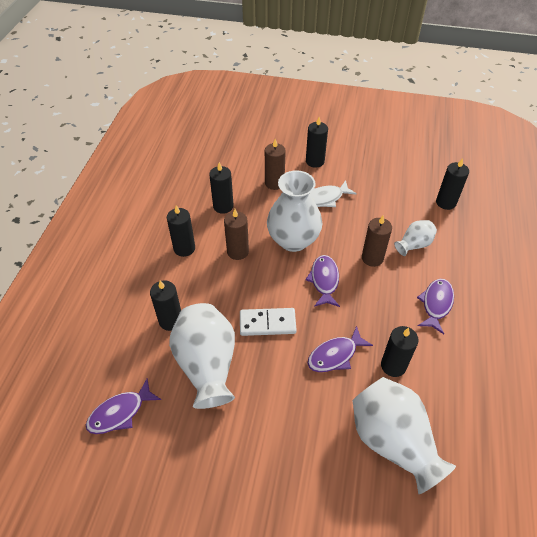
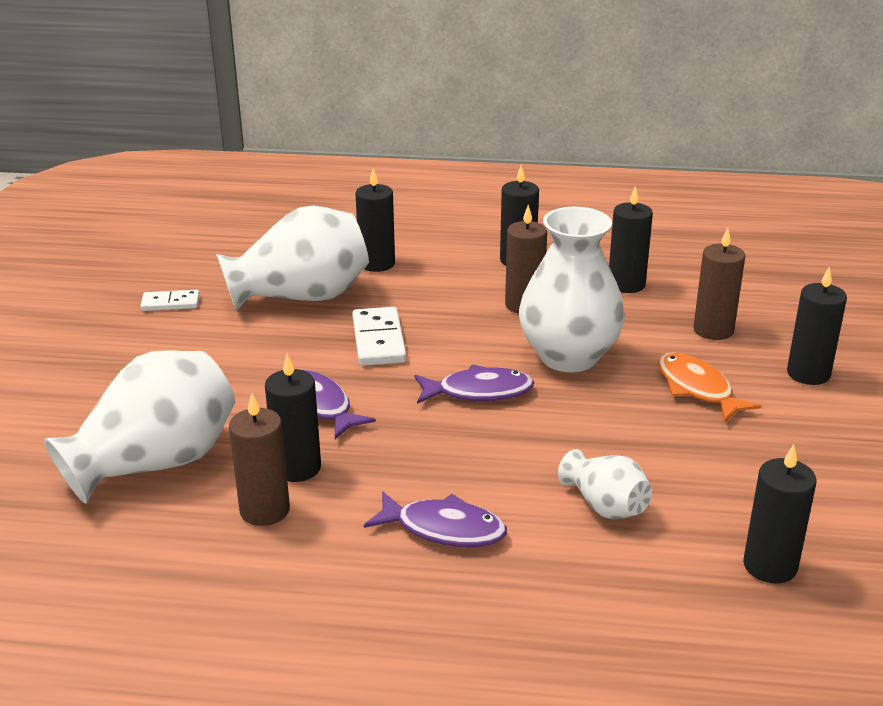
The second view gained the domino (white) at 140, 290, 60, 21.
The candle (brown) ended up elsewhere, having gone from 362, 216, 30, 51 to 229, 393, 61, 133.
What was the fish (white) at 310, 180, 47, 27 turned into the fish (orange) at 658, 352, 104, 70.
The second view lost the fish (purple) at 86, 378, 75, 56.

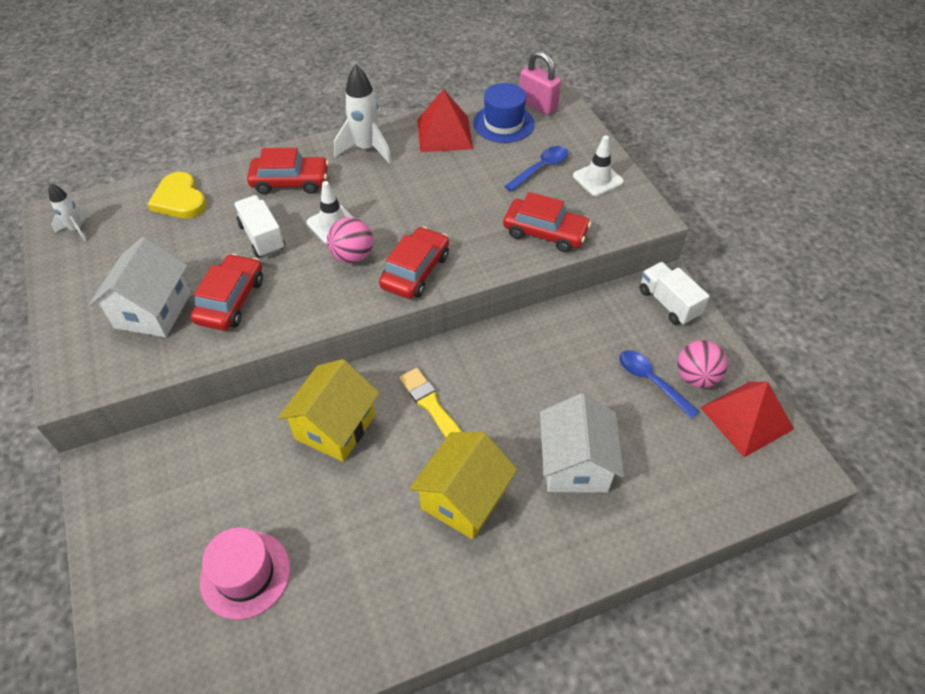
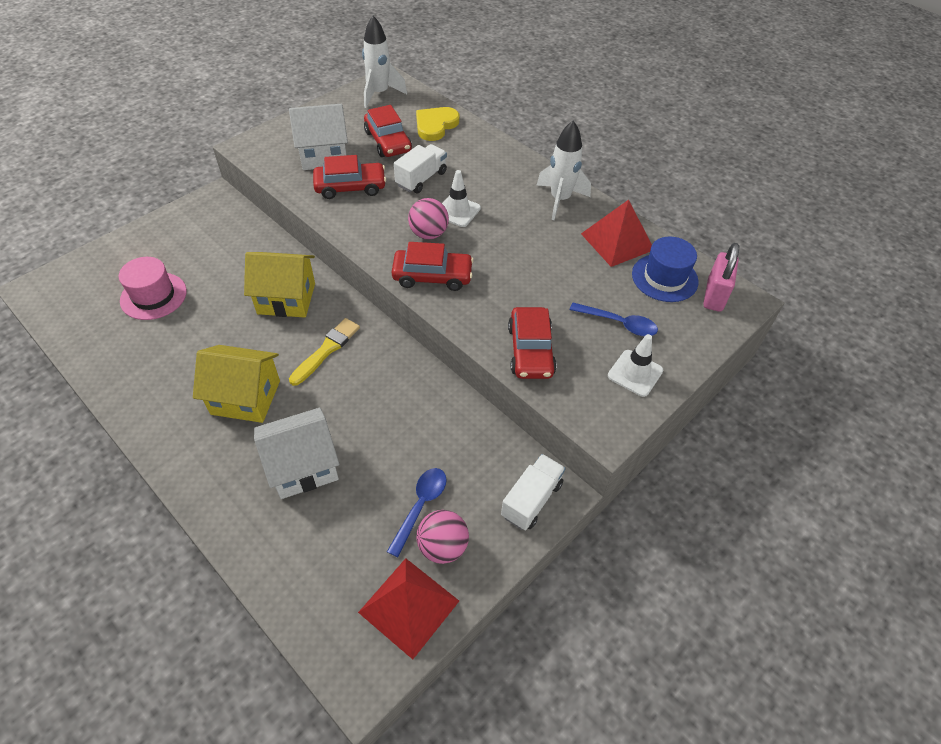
The size of the rocket (white) at 48, 183, 42, 58 changed by a factor of 1.73.
The car (red) ended up elsewhere, having gone from 247, 148, 82, 46 to 364, 105, 48, 52.

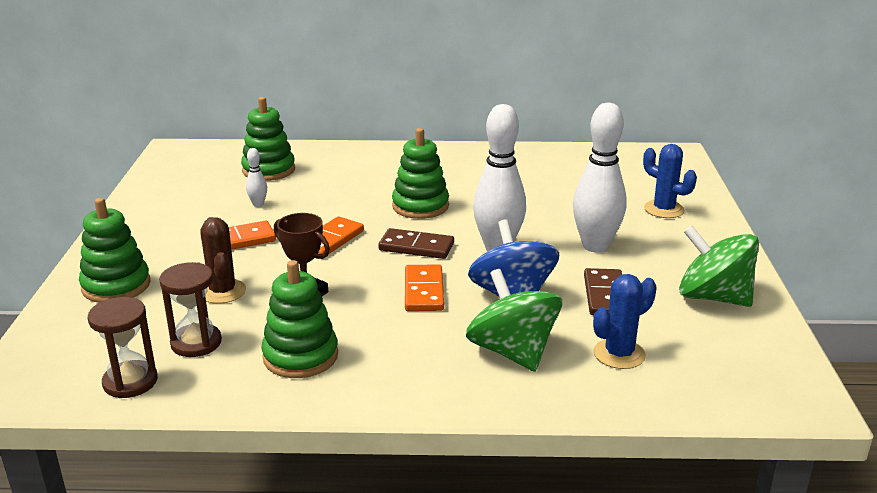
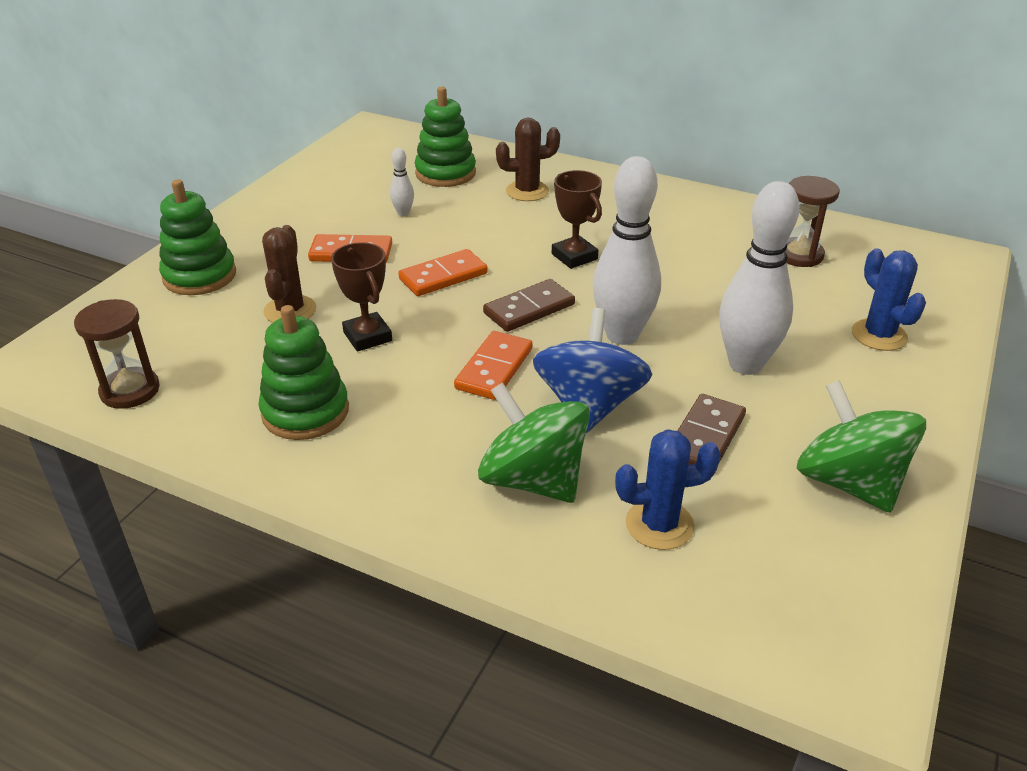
The spinning top (green) at 466, 269, 96, 103 ended up facing another way, 45 degrees counterclockwise from before.
The domino (brown) at 379, 228, 75, 31 ended up facing another way, 75 degrees counterclockwise from before.
The second view gained the cactus (brown) at 496, 117, 64, 84.
Where the stacking toy (green) stood at 392, 128, 57, 91, the trophy (brown) came to stand at 552, 170, 50, 99.
The hourglass (brown) ended up elsewhere, having gone from 159, 262, 63, 95 to 785, 176, 55, 91.

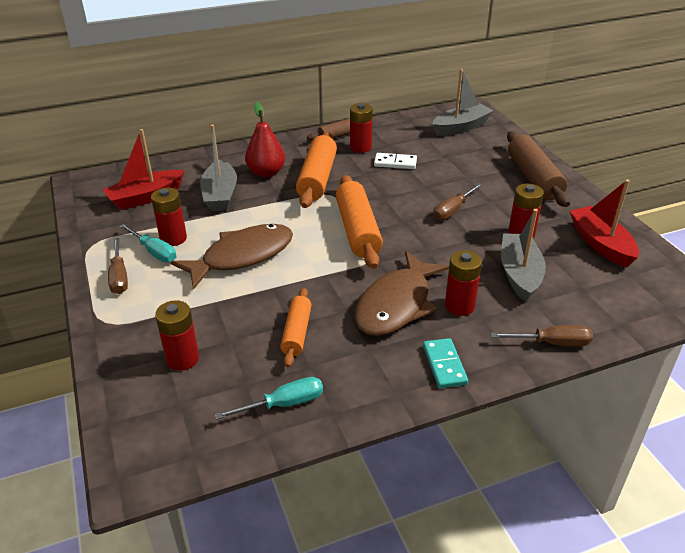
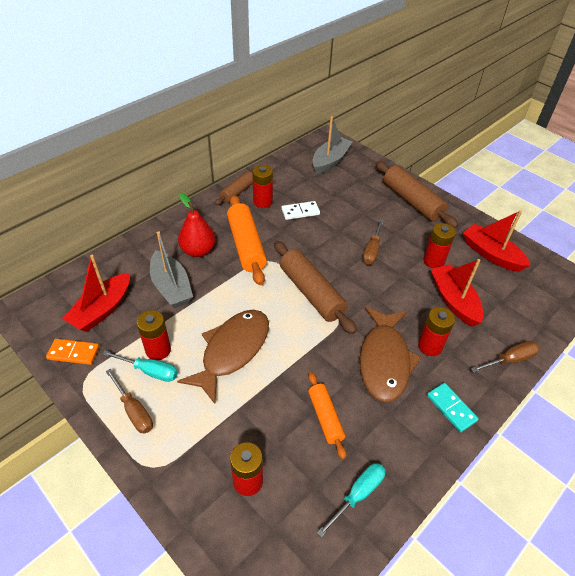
The second view gained the domino (orange) at 46, 339, 53, 26.
What was the rolling pin (orange) at 336, 175, 47, 94 turned into the rolling pin (brown) at 274, 241, 83, 93.
What was the boat (grey) at 501, 209, 45, 93 turned into the boat (red) at 431, 259, 53, 68.

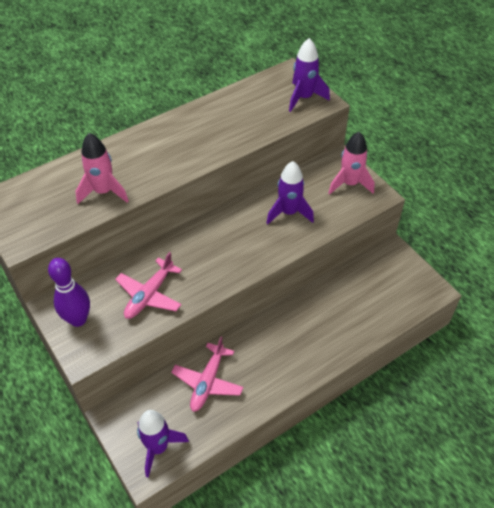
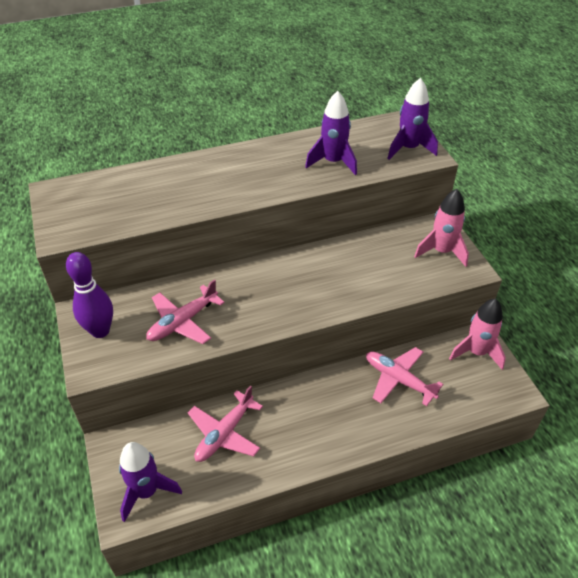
The rocket (purple) ended up elsewhere, having gone from 267, 161, 47, 63 to 305, 91, 52, 84.
The second view gained the plane (pink) at 366, 347, 77, 59.
The rocket (pink) ended up elsewhere, having gone from 75, 133, 54, 71 to 449, 298, 57, 72.

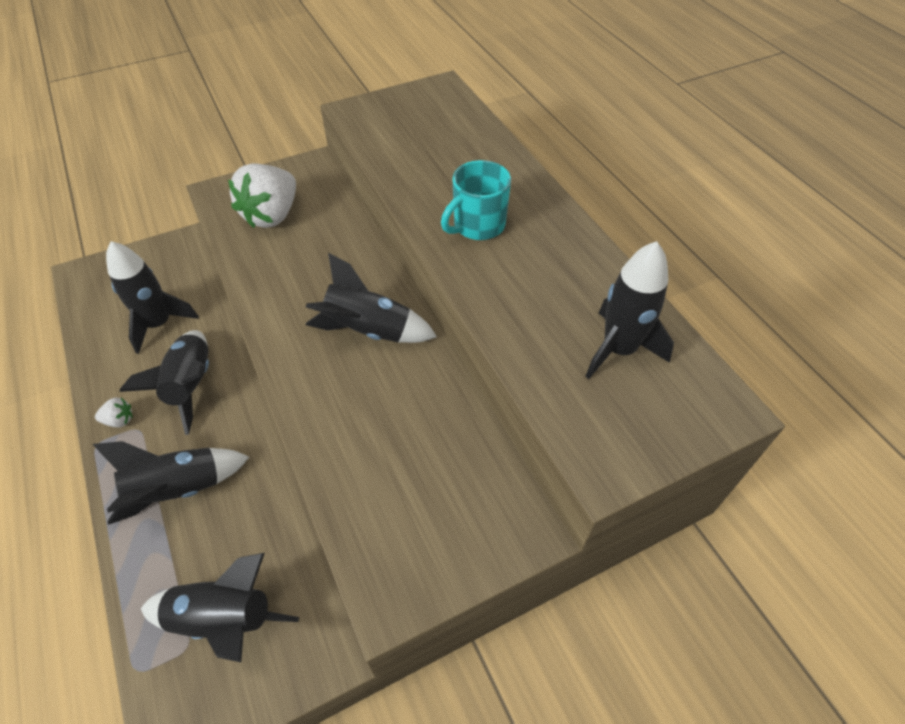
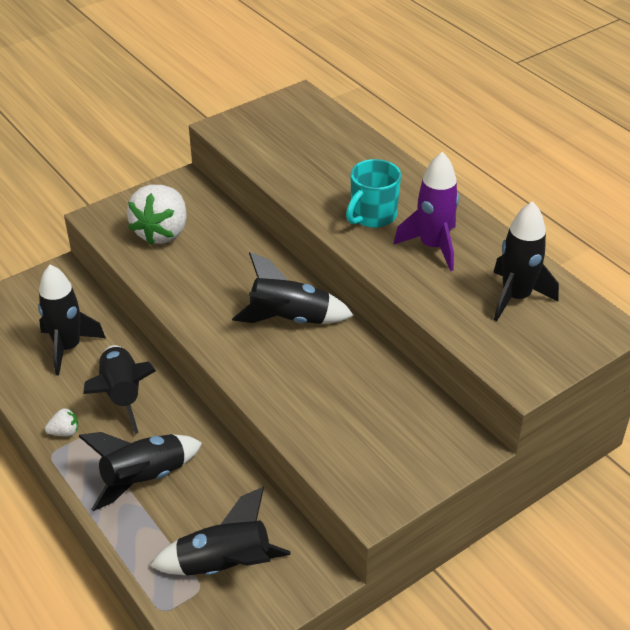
The second view gained the rocket (purple) at 393, 152, 66, 119.

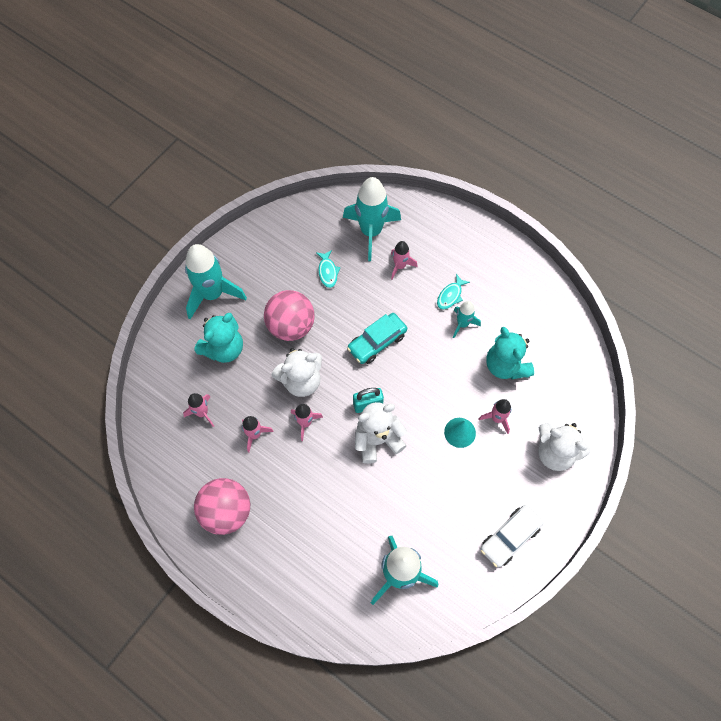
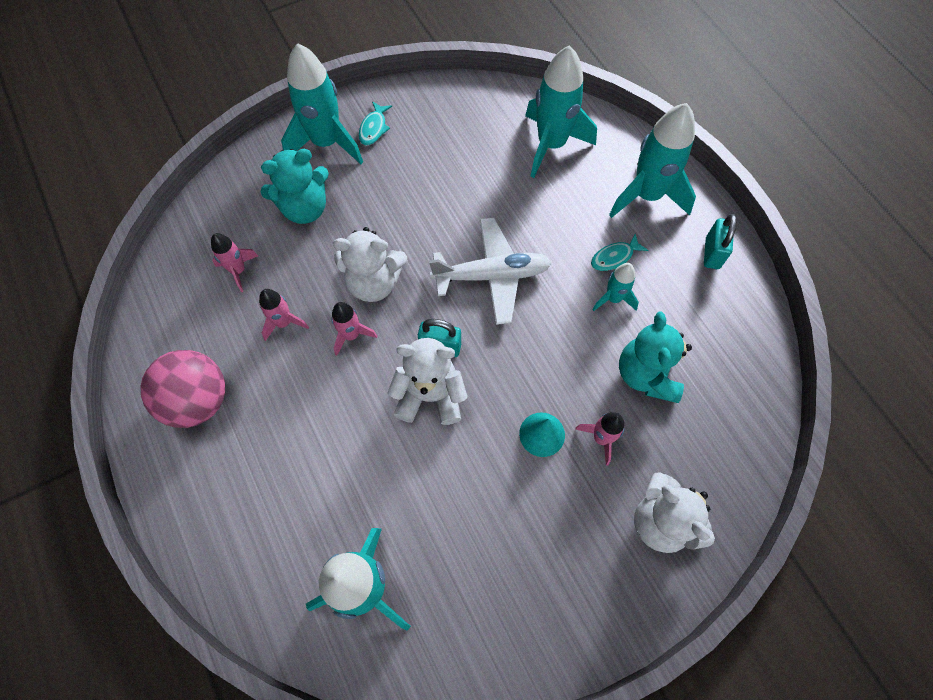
The fish (turquoise) ended up elsewhere, having gone from 316, 250, 24, 38 to 359, 101, 33, 44.
Where the car (turquoise) stood at 347, 313, 60, 51, the plane (white) came to stand at 429, 218, 122, 107.
The second view gained the rocket (turquoise) at 609, 103, 87, 115.
The second view gained the padlock (turquoise) at 704, 214, 33, 55.
The second view lost the ball (pink) at 264, 290, 51, 51.
The second view lost the rocket (pink) at 391, 241, 27, 39.
The second view lost the car (white) at 481, 505, 63, 63.

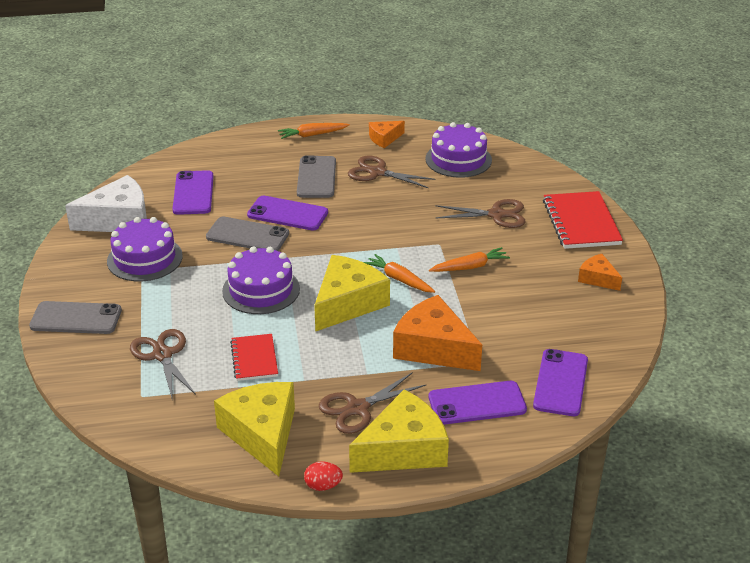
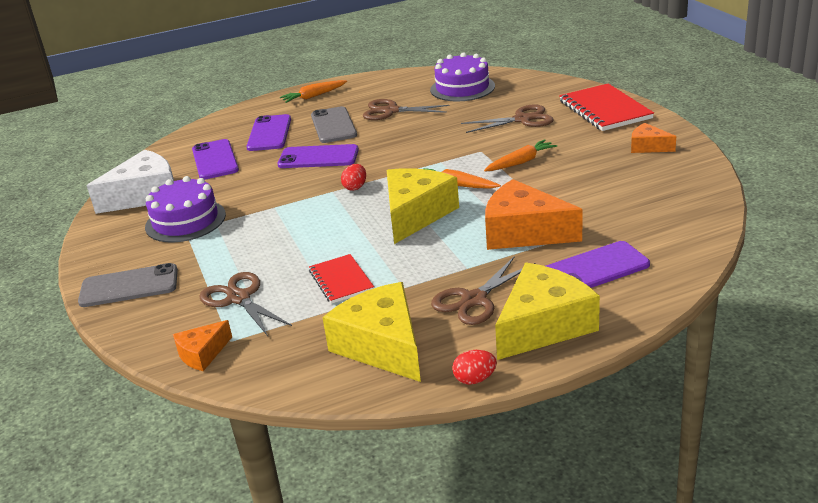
The cheese (orange) ended up elsewhere, having gone from 369, 121, 36, 27 to 173, 320, 59, 51.
The phone (purple) ended up elsewhere, having gone from 533, 349, 55, 67 to 246, 114, 45, 37.
The second view gained the egg (red) at 341, 164, 25, 27.
The second view lost the phone (grey) at 206, 217, 83, 34.
The second view lost the cake (purple) at 222, 246, 78, 68.

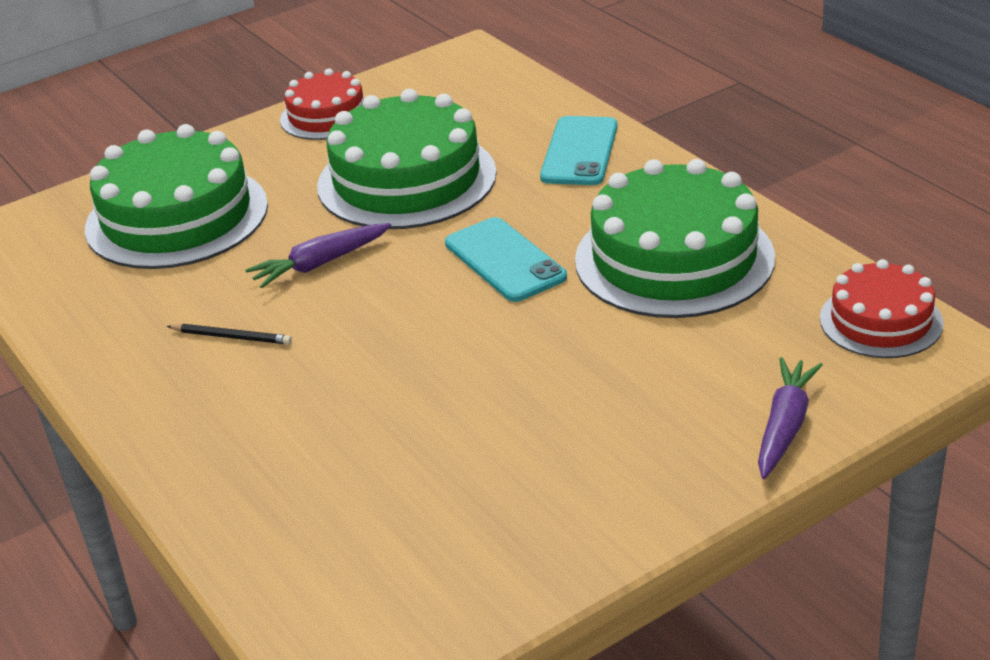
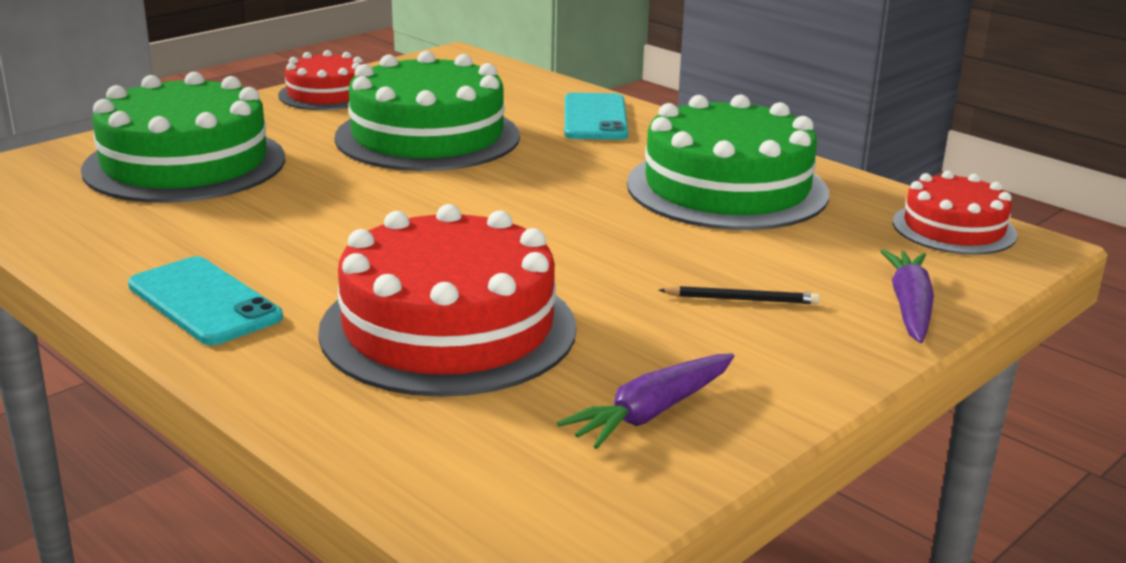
The phone (turquoise) ended up elsewhere, having gone from 445, 217, 122, 85 to 128, 256, 155, 89.
The second view gained the cake (red) at 318, 204, 258, 193.
The carrot (purple) ended up elsewhere, having gone from 245, 223, 146, 65 to 557, 353, 177, 96.
The pencil (black) ended up elsewhere, having gone from 167, 324, 125, 21 to 659, 286, 161, 18.

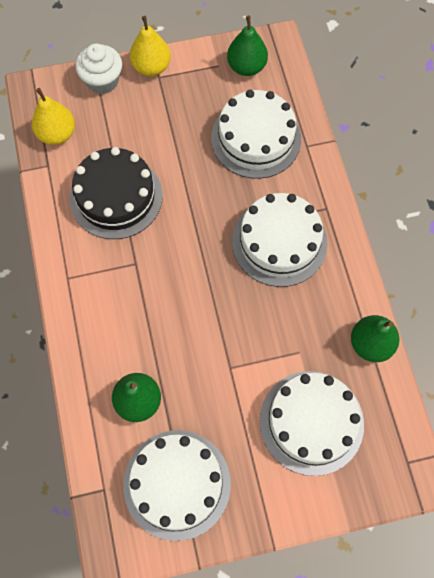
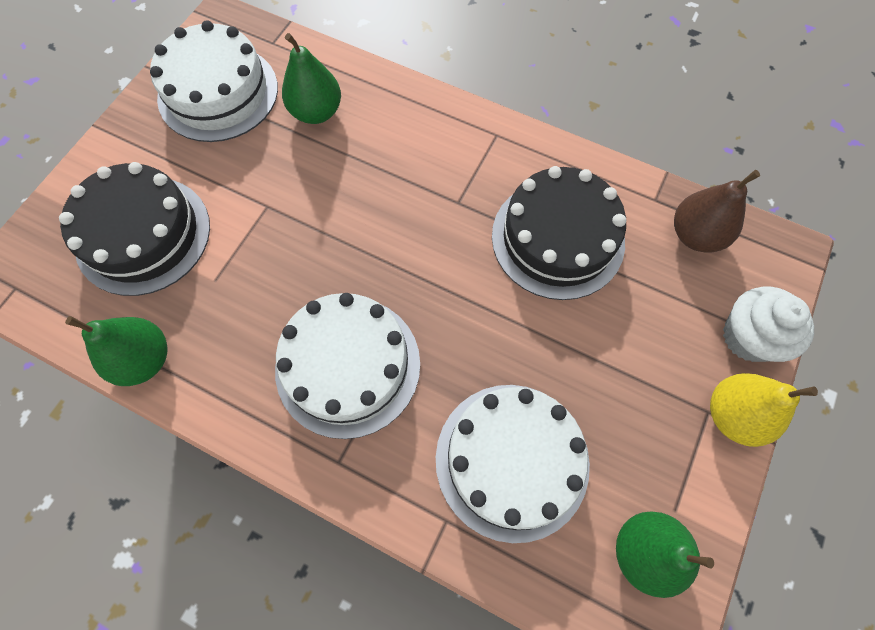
What was the cake (white) at 259, 371, 105, 105 turned into the cake (black) at 59, 162, 151, 134.
What was the pear (yellow) at 32, 88, 43, 57 turned into the pear (brown) at 674, 170, 86, 83.

